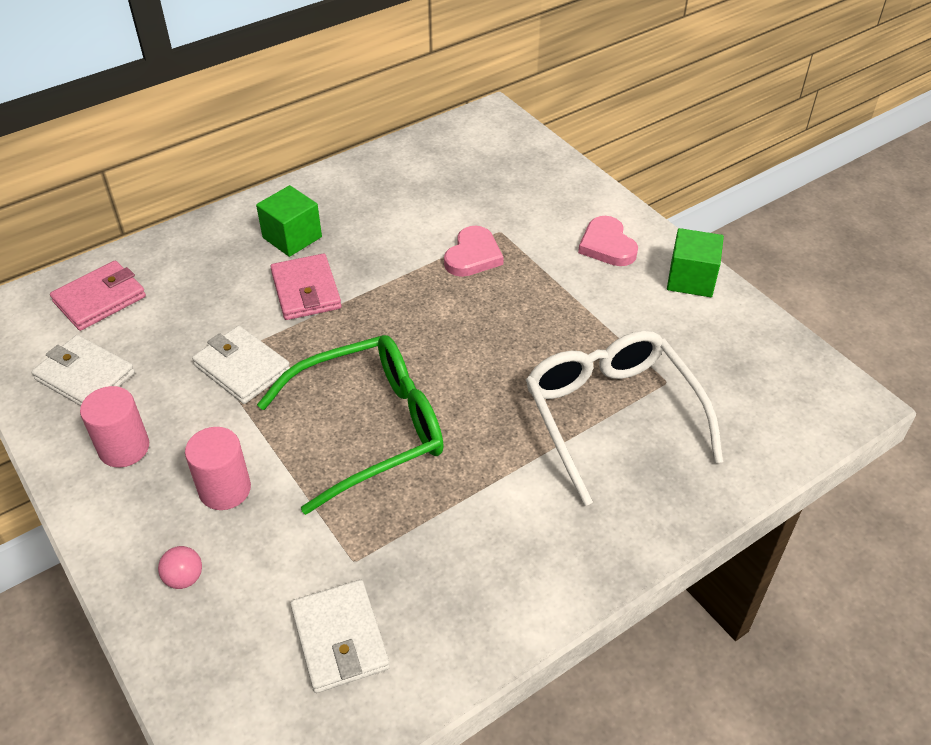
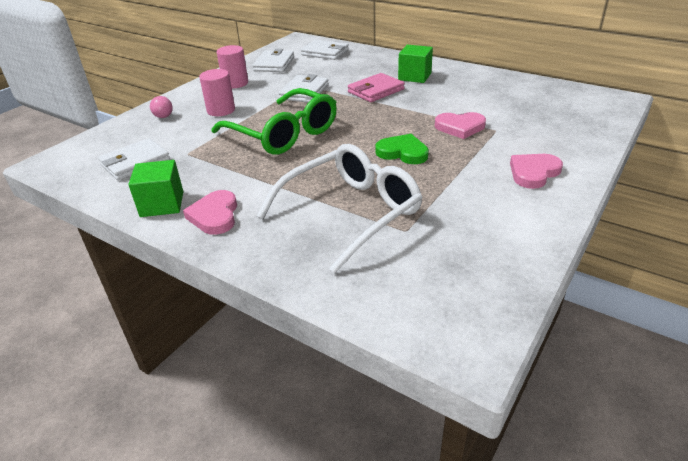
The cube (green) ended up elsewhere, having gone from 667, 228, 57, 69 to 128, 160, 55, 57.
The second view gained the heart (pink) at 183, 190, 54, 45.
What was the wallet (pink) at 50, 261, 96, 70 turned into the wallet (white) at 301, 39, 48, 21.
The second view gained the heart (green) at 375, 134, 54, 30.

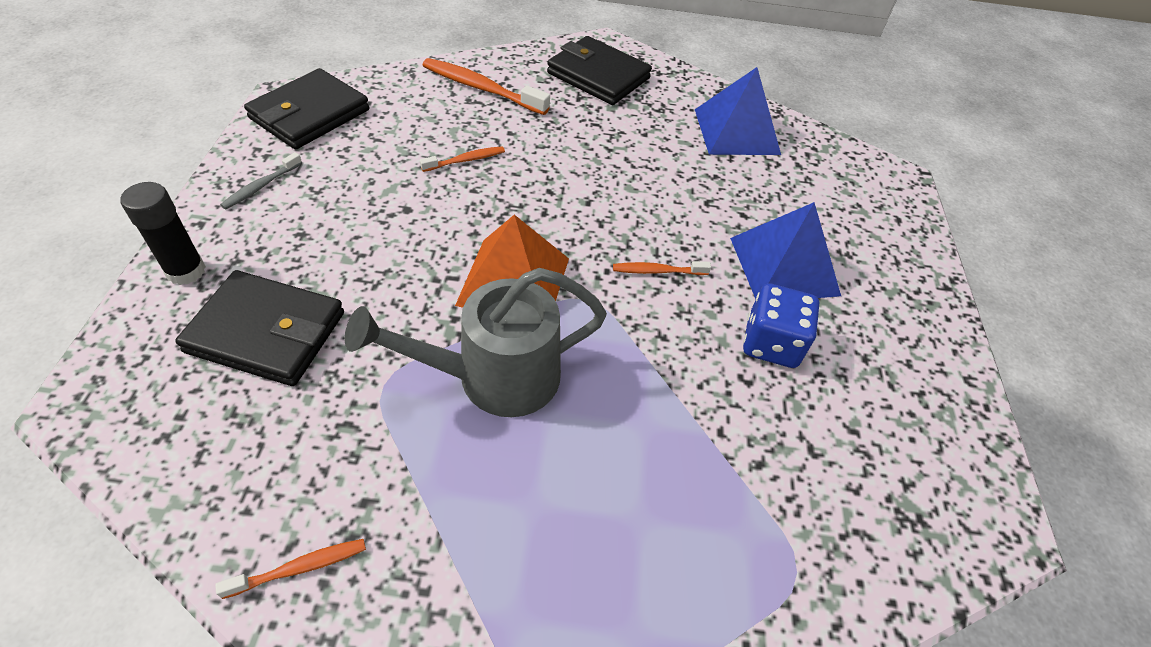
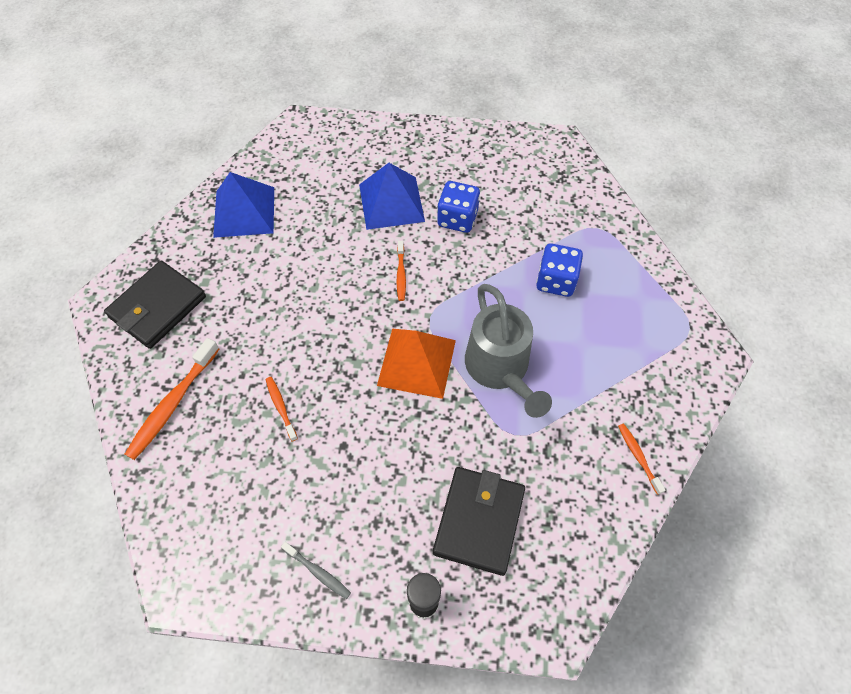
The second view gained the dice (blue) at 536, 243, 47, 54.
The second view lost the wallet (black) at 244, 68, 125, 81.

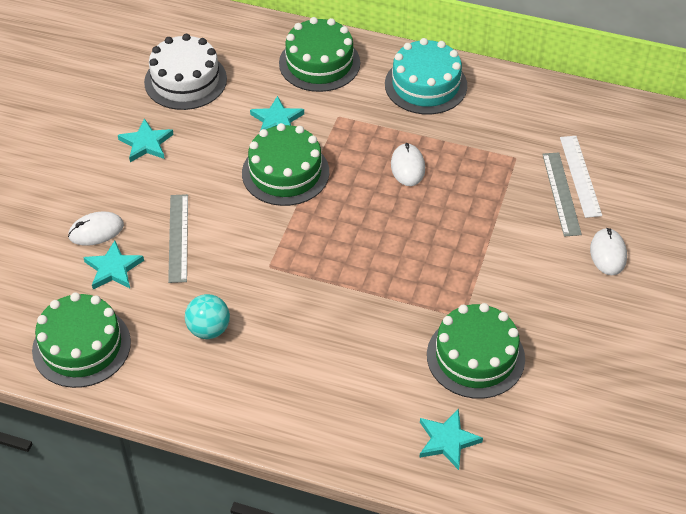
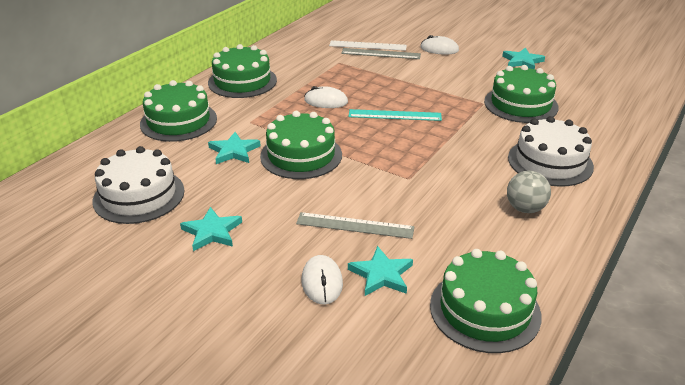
What was the cake (turquoise) at 385, 38, 82, 77 turned into the cake (green) at 208, 44, 69, 54.
The second view gained the ruler (turquoise) at 348, 109, 94, 12.
The star (turquoise) ended up elsewhere, having gone from 419, 409, 64, 61 to 502, 48, 43, 21.
The second view gained the ball (grey) at 507, 171, 44, 42.
The second view gained the cake (white) at 508, 116, 86, 71.
The second view lost the ball (turquoise) at 185, 294, 45, 45.

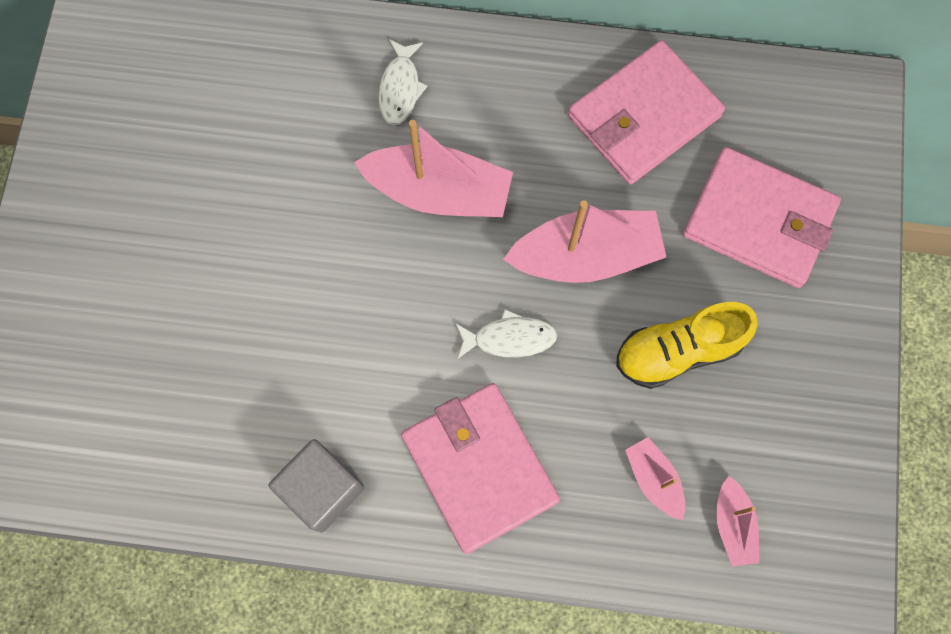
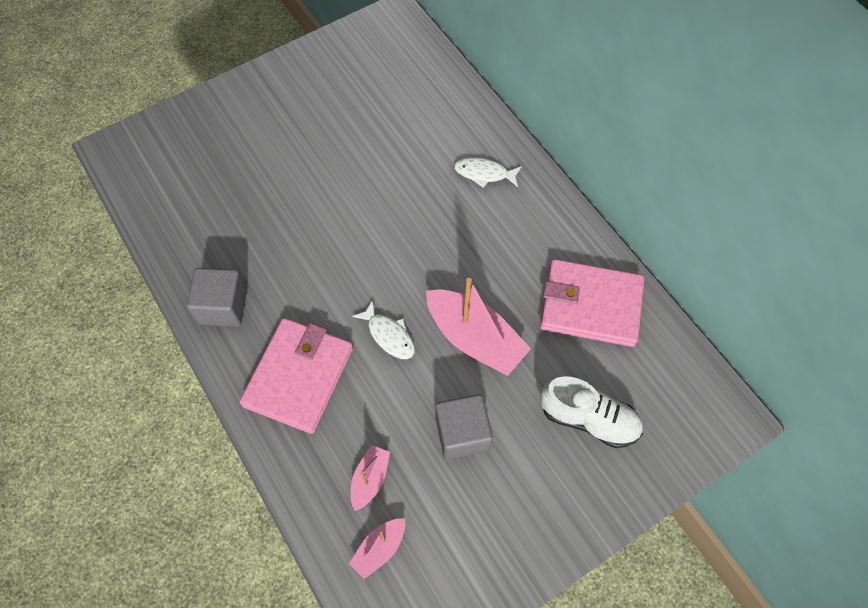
Where the shoe (yellow) stood at 616, 302, 142, 87, the cube (grey) came to stand at 436, 394, 57, 65.
The fish (white) at 379, 39, 49, 86 ended up facing another way, 45 degrees clockwise from before.
Where the wallet (pink) stood at 683, 147, 158, 141, the shoe (white) came to stand at 540, 376, 103, 72.
The second view lost the boat (pink) at 354, 120, 159, 97.

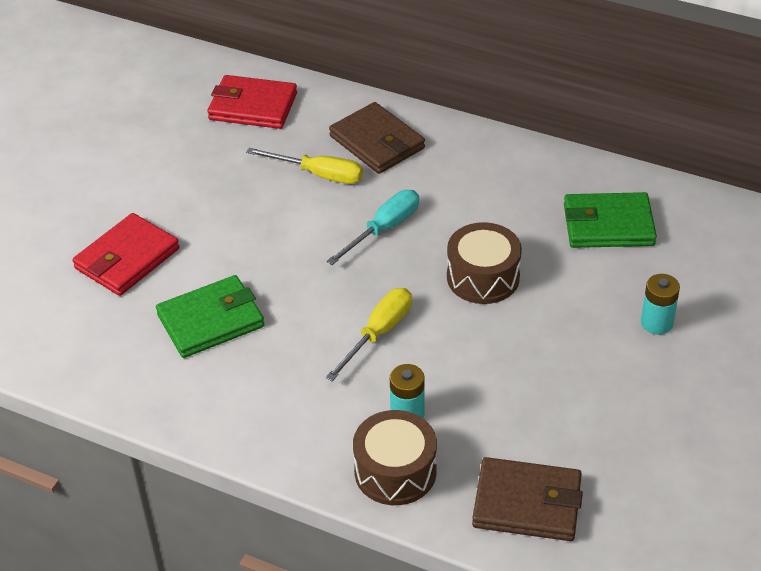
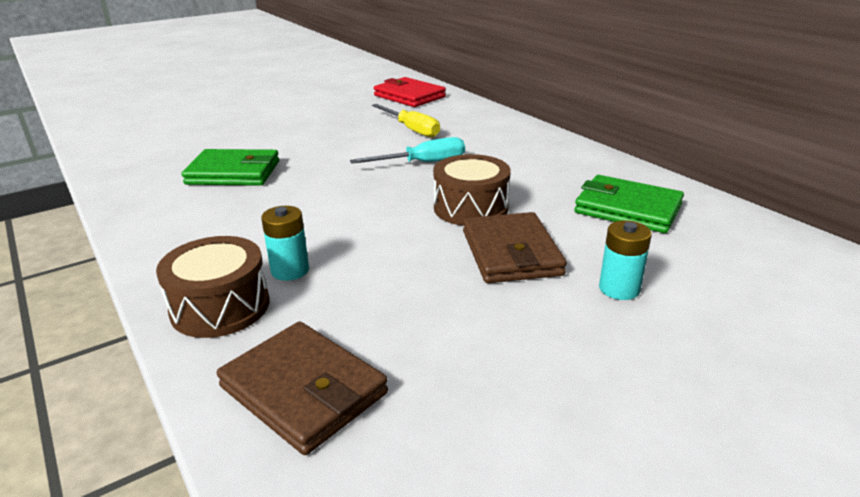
The wallet (brown) ended up elsewhere, having gone from 329, 102, 96, 72 to 463, 212, 104, 71.
The second view lost the wallet (red) at 73, 213, 106, 83.
The second view lost the screwdriver (yellow) at 325, 288, 87, 93.

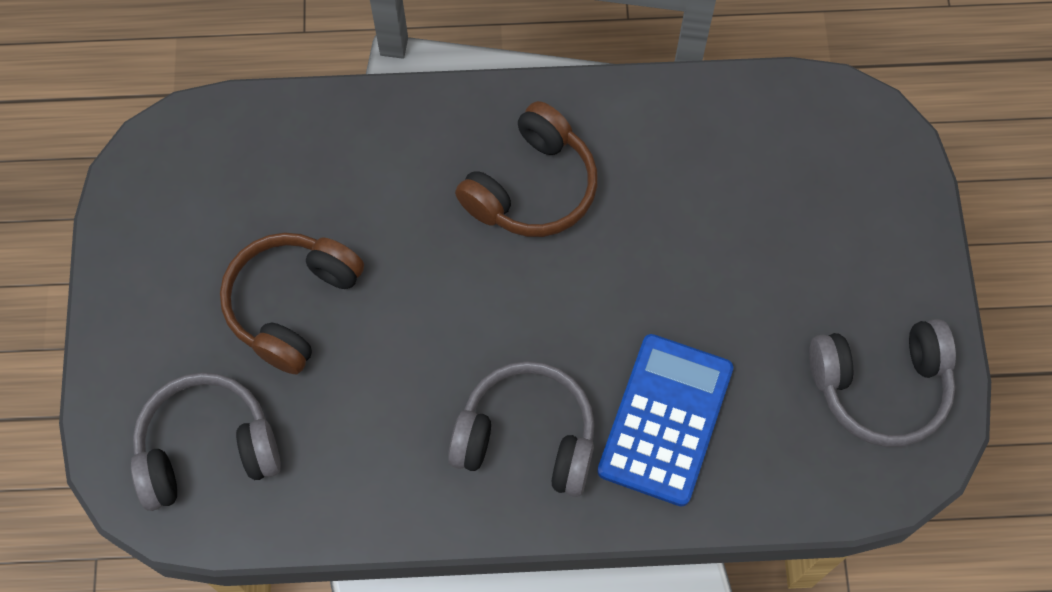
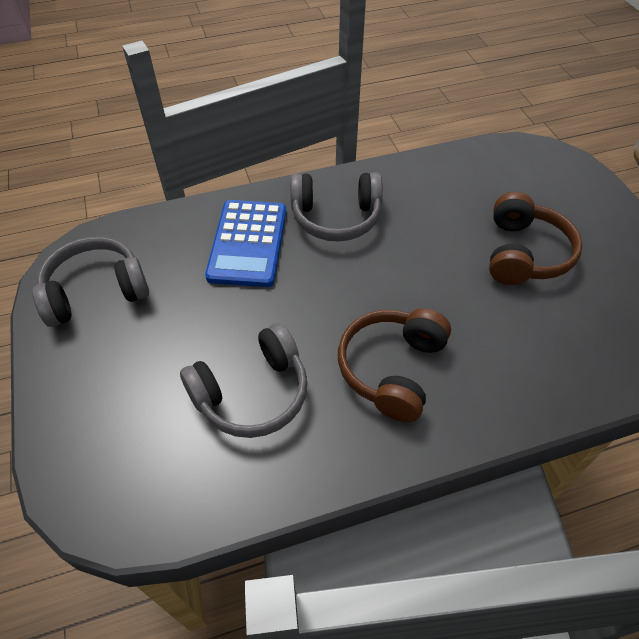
The headphones (grey) ended up elsewhere, having gone from 131, 372, 150, 139 to 180, 323, 128, 115.

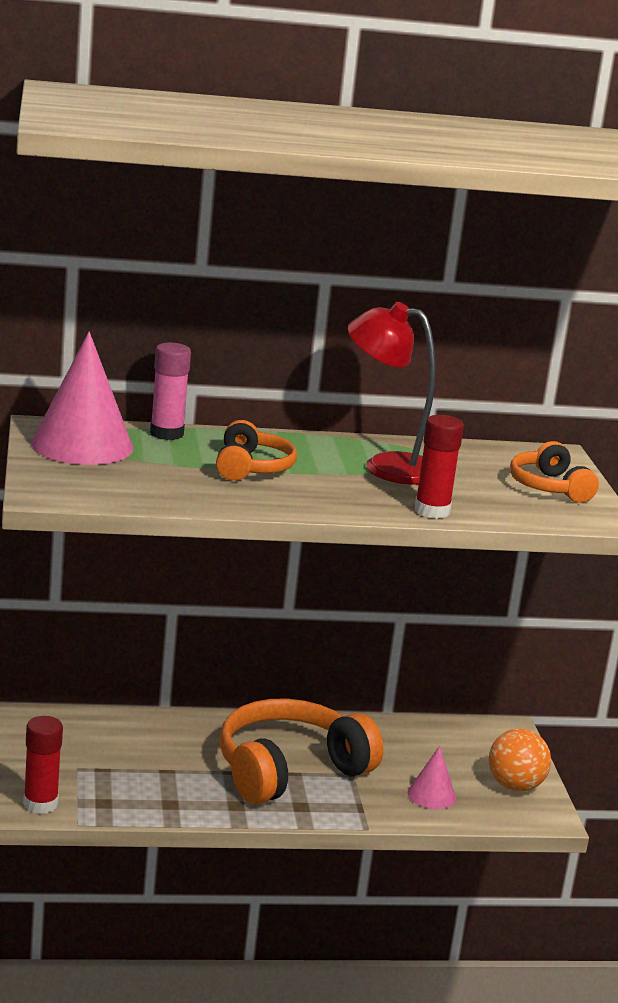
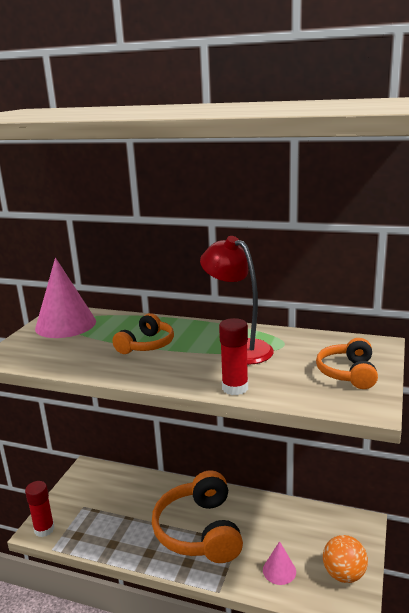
The headphones (orange) at 220, 699, 163, 105 ended up facing another way, 90 degrees counterclockwise from before.
The second view lost the glue stick (pink) at 150, 343, 41, 97.

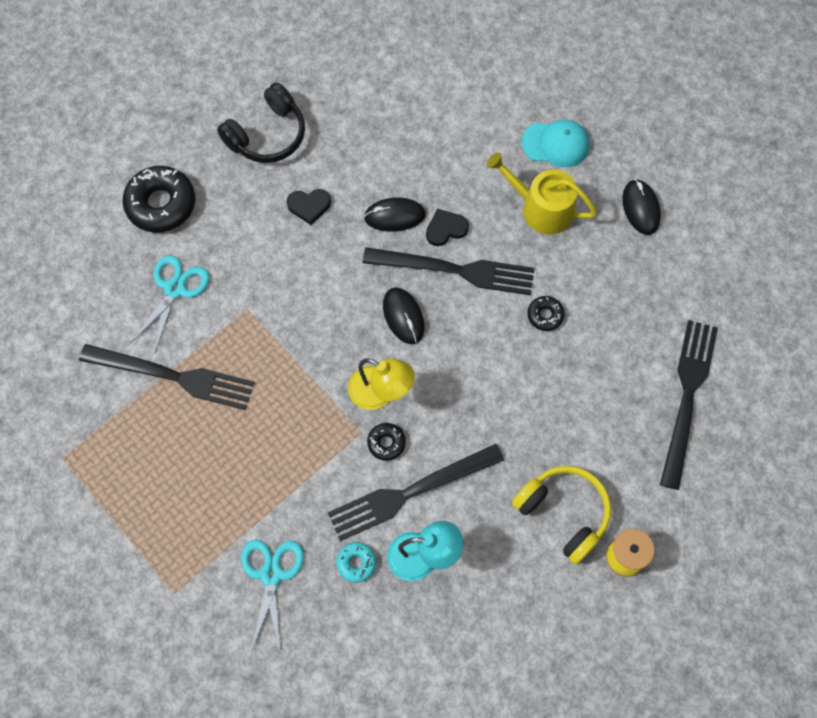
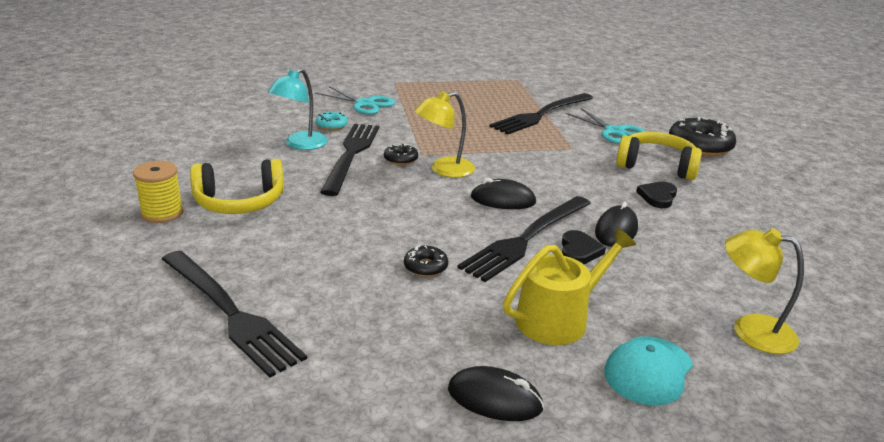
The second view gained the headphones (yellow) at 616, 132, 86, 48.
The second view gained the lamp (yellow) at 725, 228, 79, 126.
The second view lost the headphones (black) at 217, 83, 88, 80.

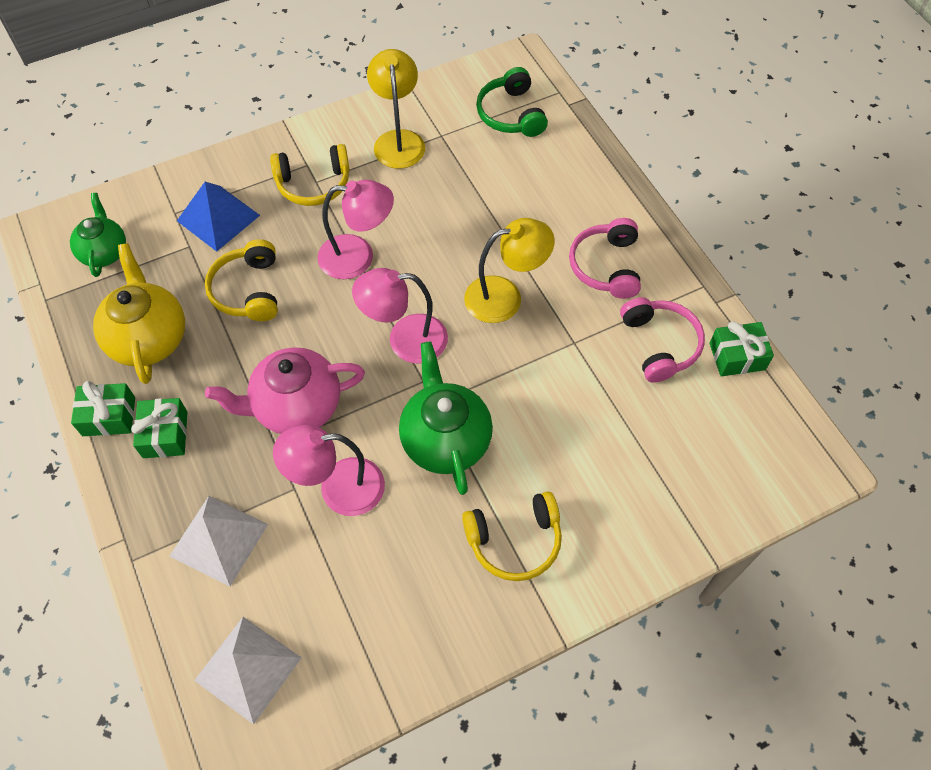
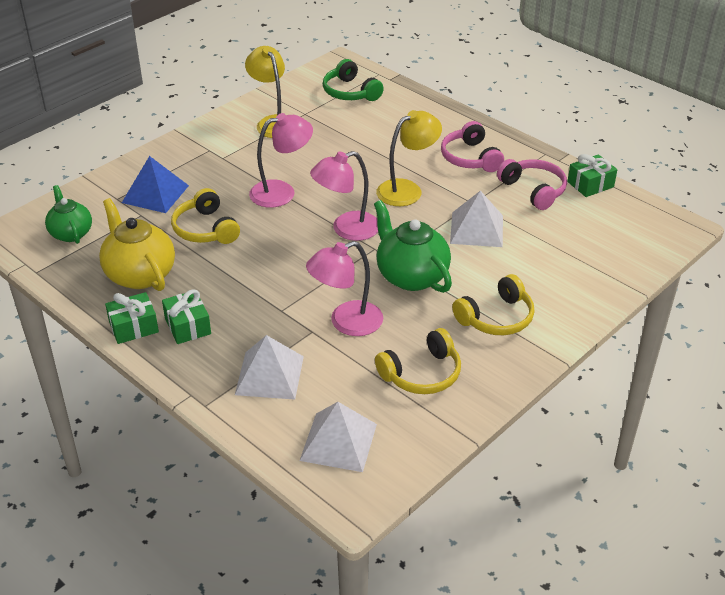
The headphones (yellow) ended up elsewhere, having gone from 270, 144, 80, 62 to 375, 328, 86, 66.
The second view gained the pyramid (white) at 450, 191, 53, 56.
The second view lost the teapot (pink) at 205, 347, 160, 87.

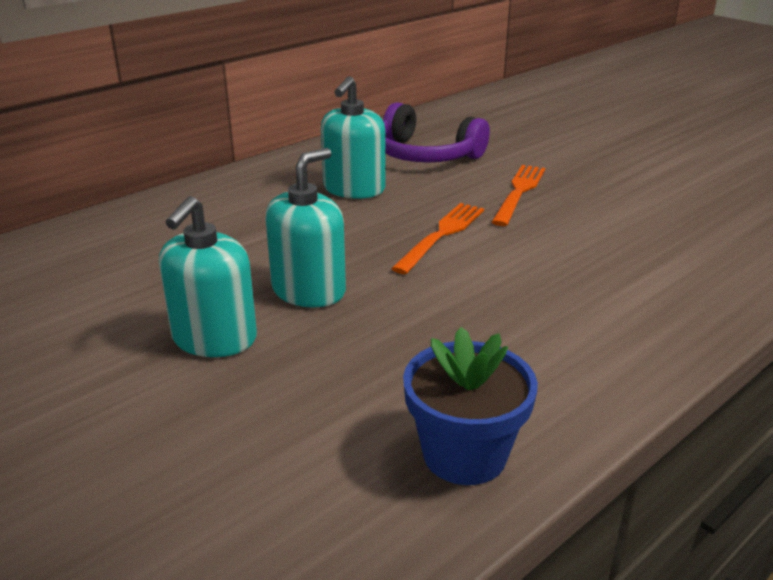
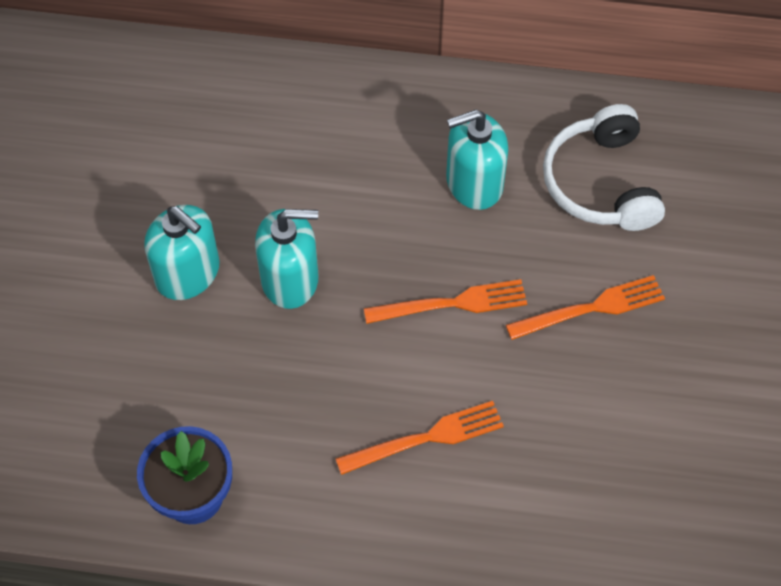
The soap dispenser (turquoise) at 159, 196, 98, 161 ended up facing another way, 120 degrees counterclockwise from before.
The second view gained the fork (orange) at 335, 401, 169, 74.
What was the headphones (purple) at 383, 102, 107, 61 turned into the headphones (white) at 543, 104, 122, 127.

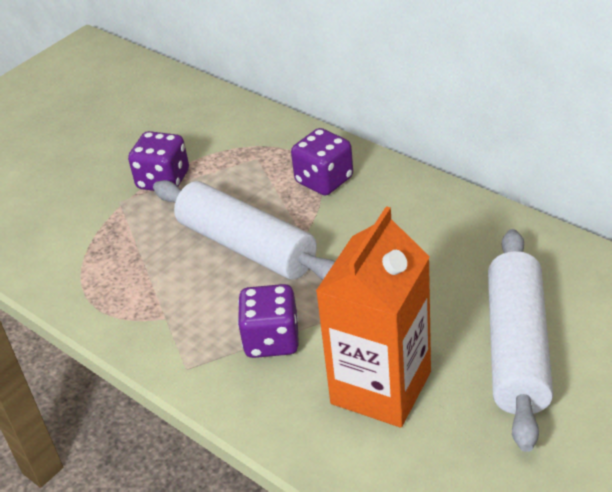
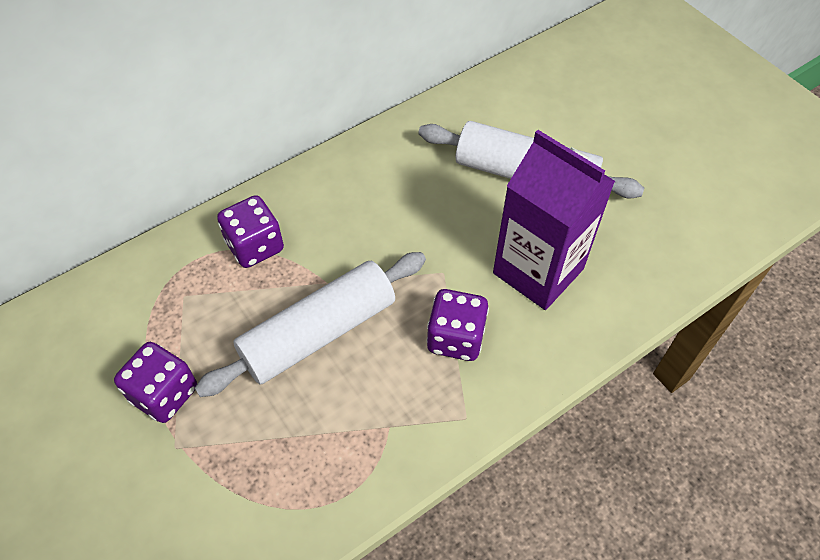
What was the carton (orange) at 316, 206, 115, 221 turned into the carton (purple) at 493, 130, 122, 180.

